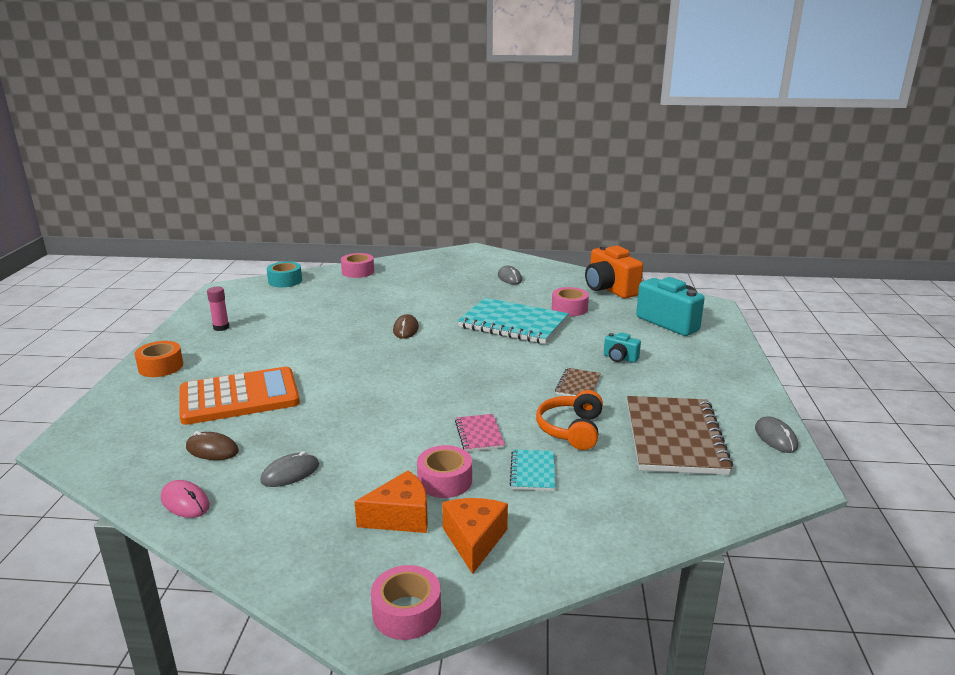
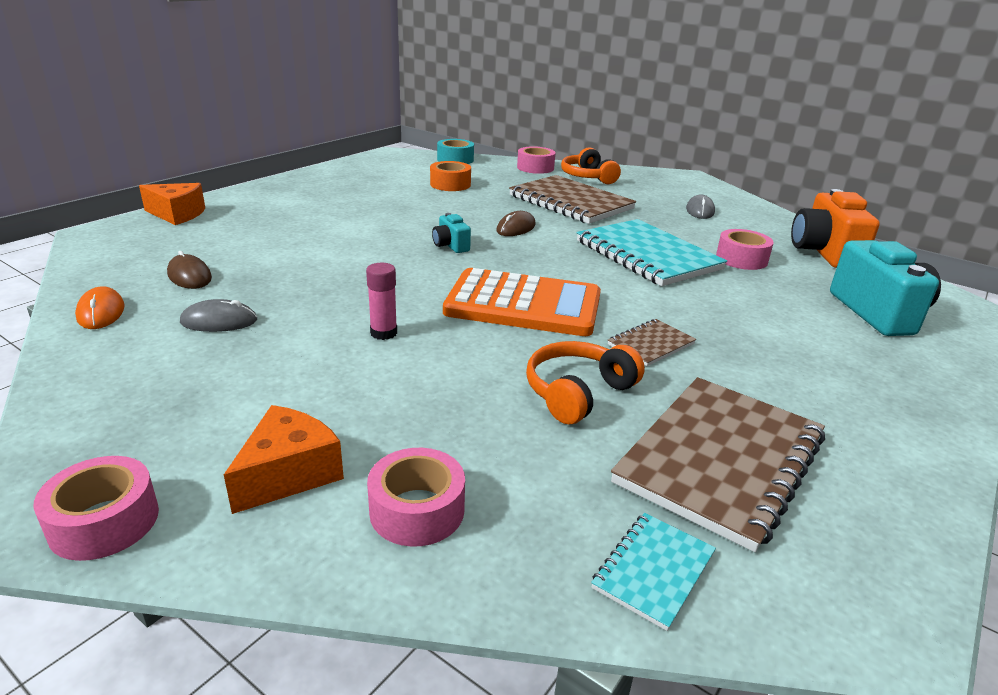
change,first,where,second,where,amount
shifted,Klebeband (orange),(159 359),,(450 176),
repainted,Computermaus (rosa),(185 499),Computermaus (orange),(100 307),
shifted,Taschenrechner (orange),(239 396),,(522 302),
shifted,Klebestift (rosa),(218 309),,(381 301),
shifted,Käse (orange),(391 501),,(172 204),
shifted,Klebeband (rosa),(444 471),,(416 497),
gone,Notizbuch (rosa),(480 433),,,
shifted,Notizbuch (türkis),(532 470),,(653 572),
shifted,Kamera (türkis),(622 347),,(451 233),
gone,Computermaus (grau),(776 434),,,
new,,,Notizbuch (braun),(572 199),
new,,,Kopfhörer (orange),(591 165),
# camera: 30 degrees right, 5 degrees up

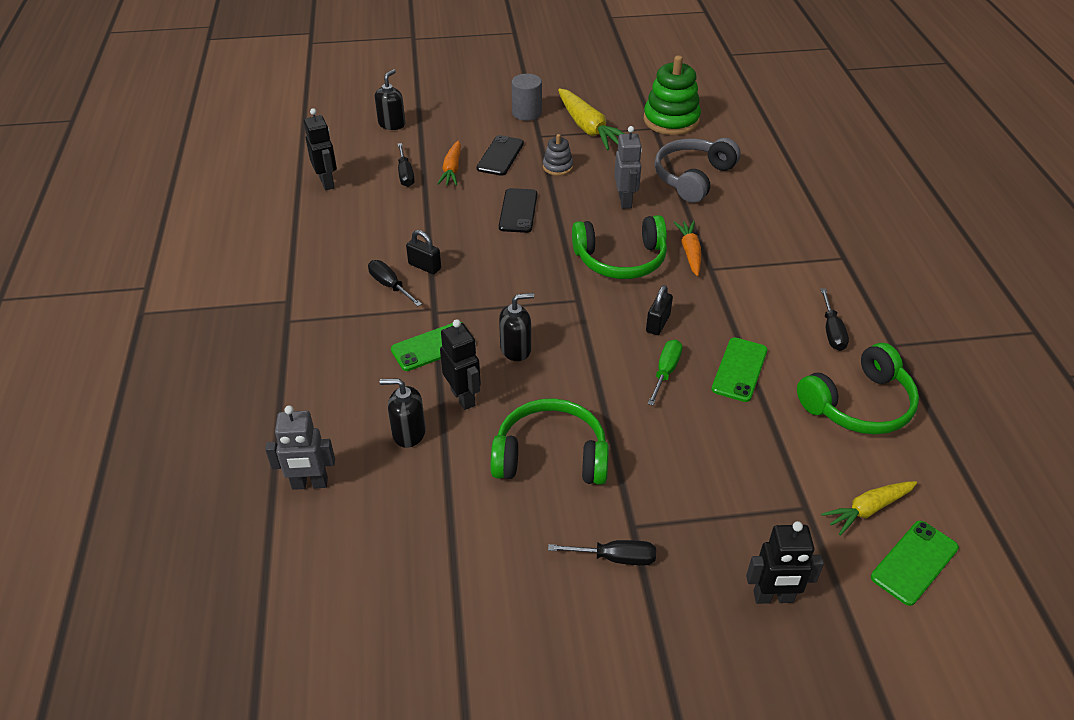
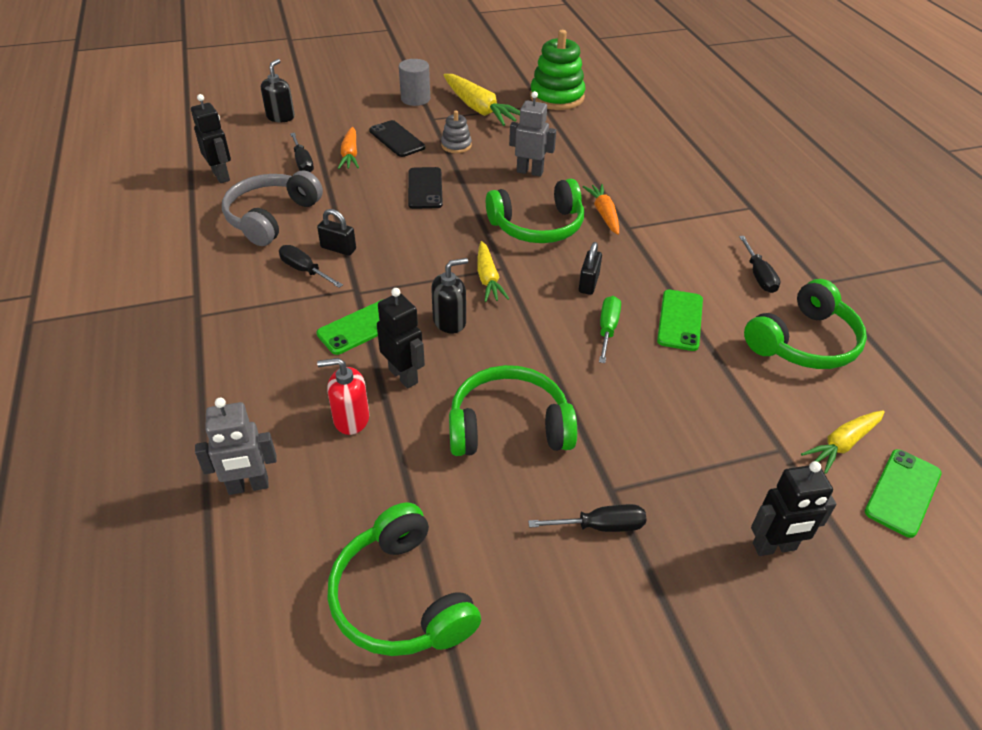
change,first,where,second,where,amount
repainted,Seifenspender (schwarz),(403 413),Seifenspender (rot),(343 396),
rotated,Handy (schwarz),(500 155),,(397 138),45 degrees counterclockwise
rotated,Roboter (grau),(628 167),,(532 134),60 degrees counterclockwise
shifted,Kopfhörer (grau),(697 170),,(272 208),
new,,,Kopfhörer (grün),(404 579),
new,,,Karotte (gelb),(493 271),
# camera: 10 degrees left, 0 degrees up

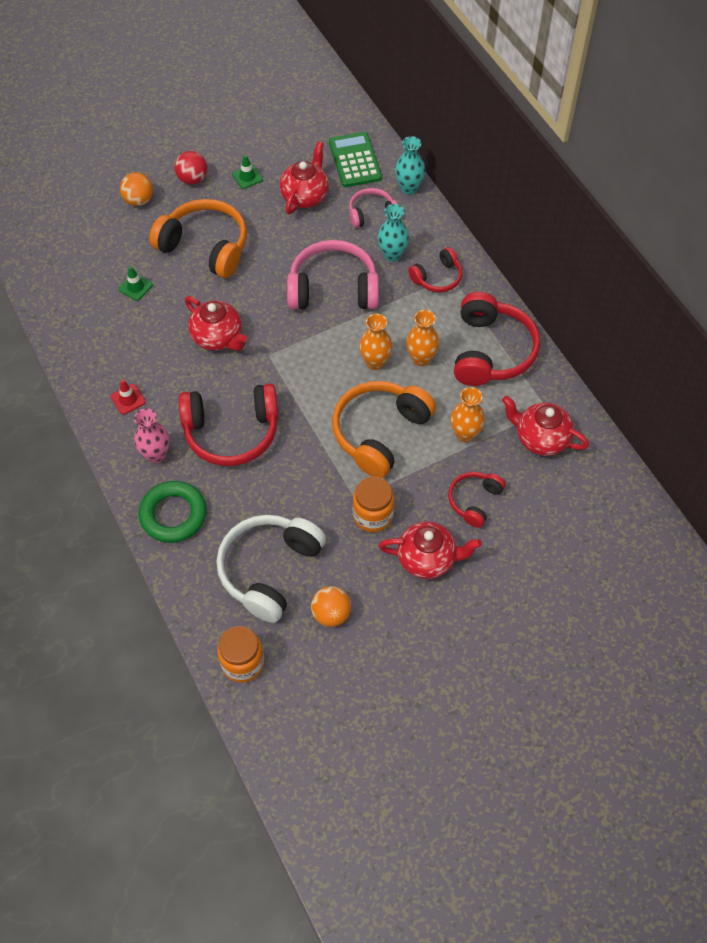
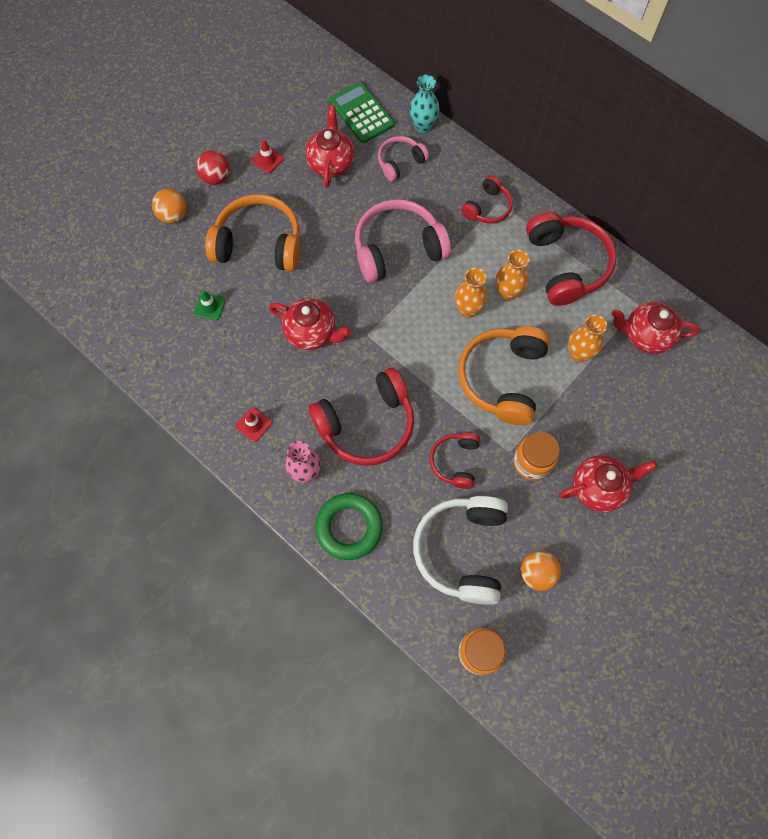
change,first,where,second,where,amount
repainted,Leitkegel (grün),(247 172),Leitkegel (rot),(268 156),
gone,Vase (türkis),(393 233),,,
shifted,Kopfhörer (rot),(477 500),,(455 461),
# camera: 20 degrees left, 10 degrees up

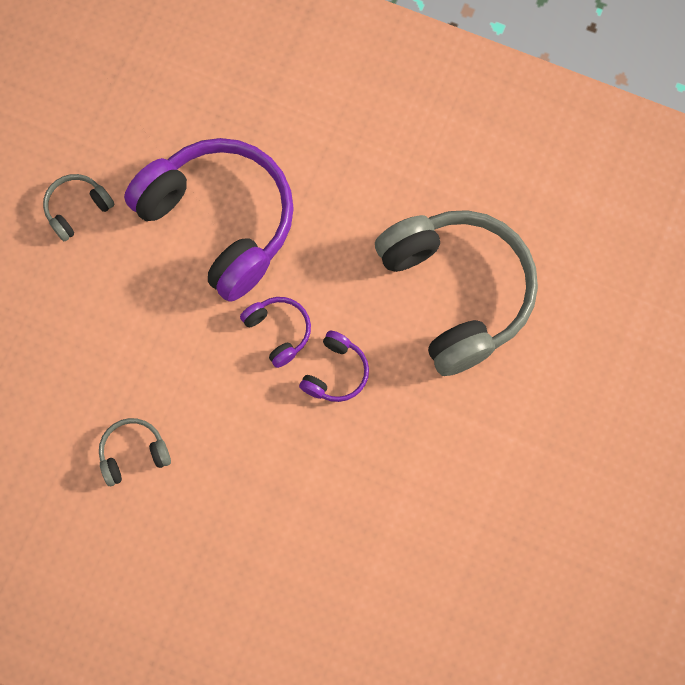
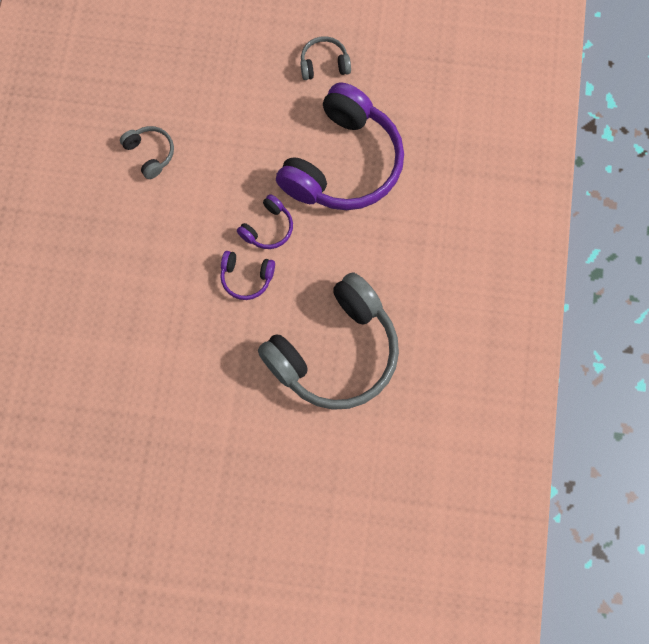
change,first,where,second,where,amount
rotated,Kopfhörer (grau),(79 207),,(325 58),45 degrees counterclockwise
# camera: 75 degrees right, 0 degrees up

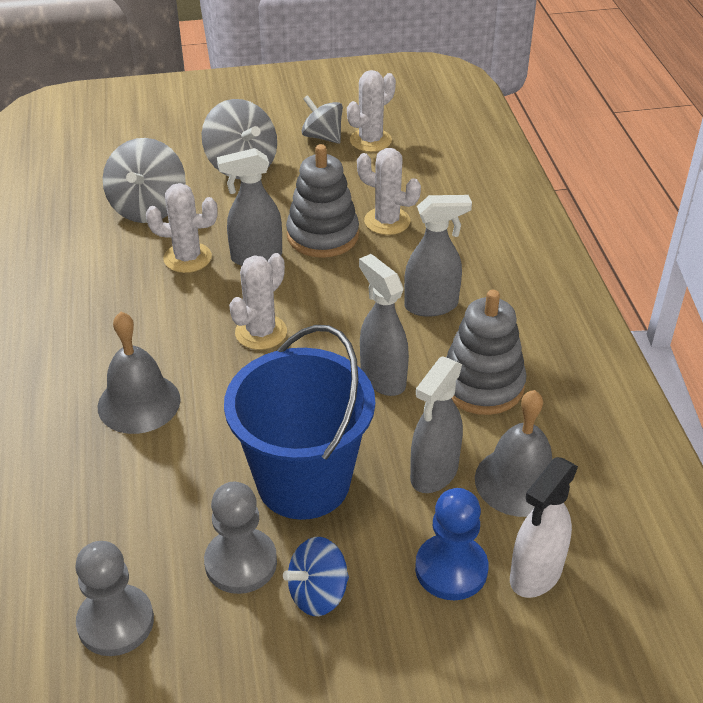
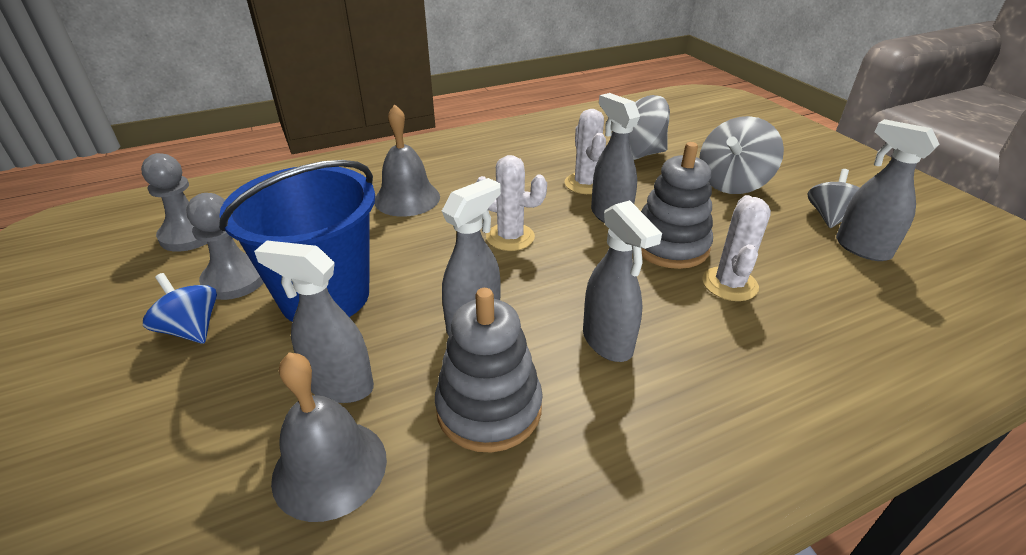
change,first,where,second,where,amount
swapped,Kaktus (weiß),(371 111),Sprühflasche (grau),(888 190),
gone,Bauer (blau),(451 544),,,
gone,Sprühflasche (weiß),(544 527),,,
# camera: 75 degrees right, 5 degrees down

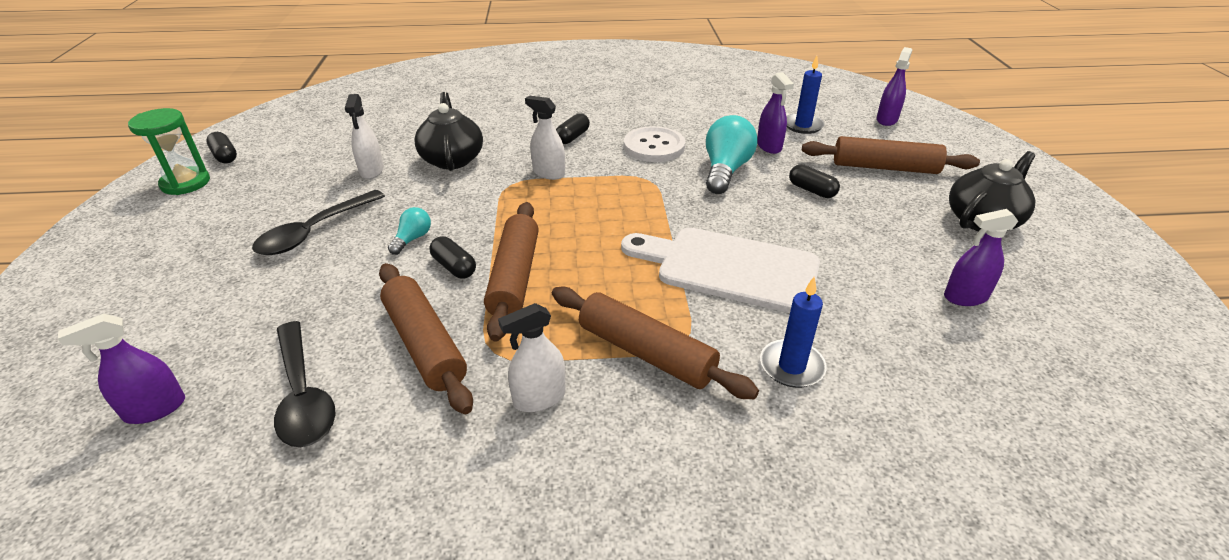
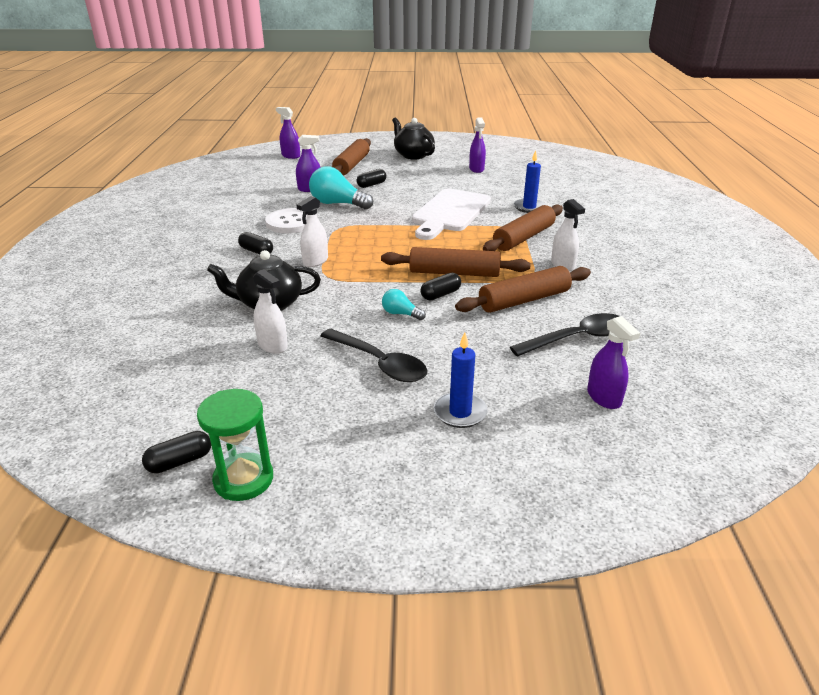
change,first,where,second,where,amount
rotated,Sprühflasche (weiß),(364 136),,(270 311),45 degrees clockwise
shifted,Kerze (blau),(805 95),,(461 380),
# camera: 85 degrees left, 5 degrees down

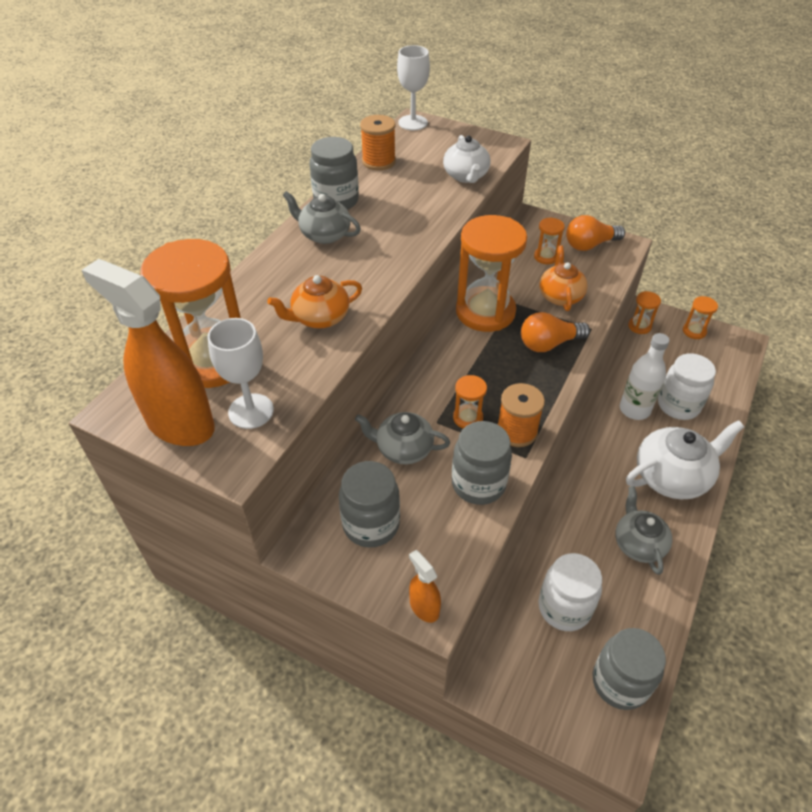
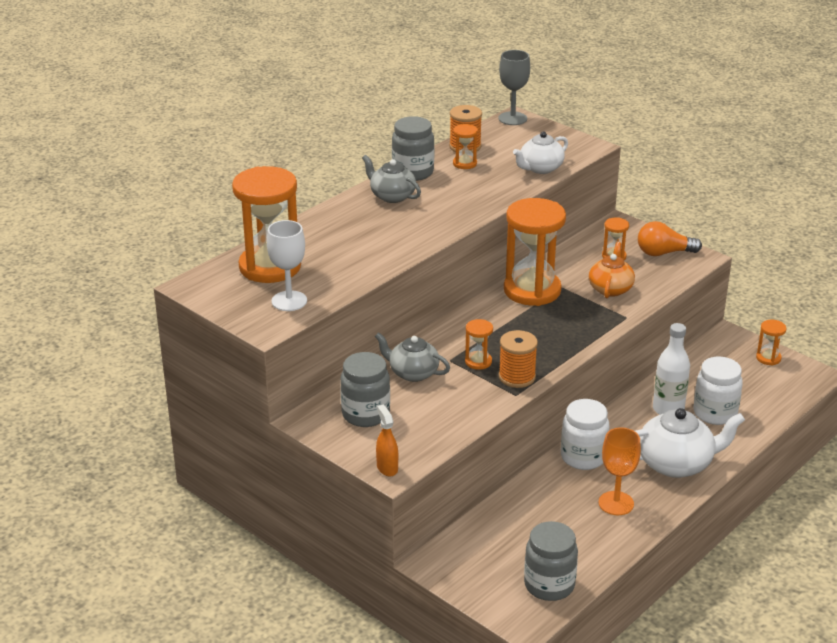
change,first,where,second,where,amount
gone,Sprühflasche (orange),(148 352),,,
gone,Teekanne (orange),(314 302),,,
repainted,Kelch (weiß),(413 87),Kelch (grau),(514 87),
rotated,Teekanne (weiß),(467 159),,(540 153),45 degrees clockwise
gone,Einmachglas (grau),(482 463),,,
gone,Glühbirne (orange),(555 332),,,
shifted,Einmachglas (weiß),(570 592),,(585 434),
swapped,Teekanne (grau),(643 530),Kelch (orange),(620 471),
shifted,Sanduhr (orange),(644 312),,(465 146),
# camera: 15 degrees right, 15 degrees down

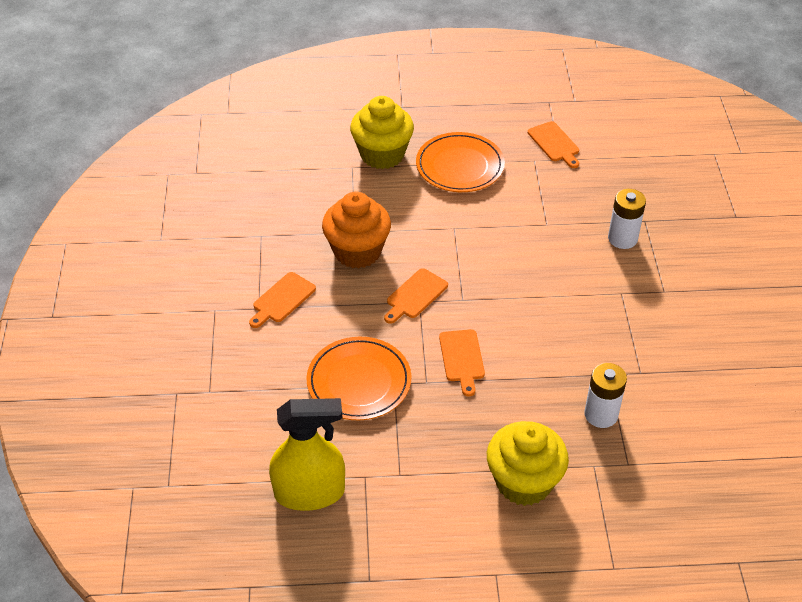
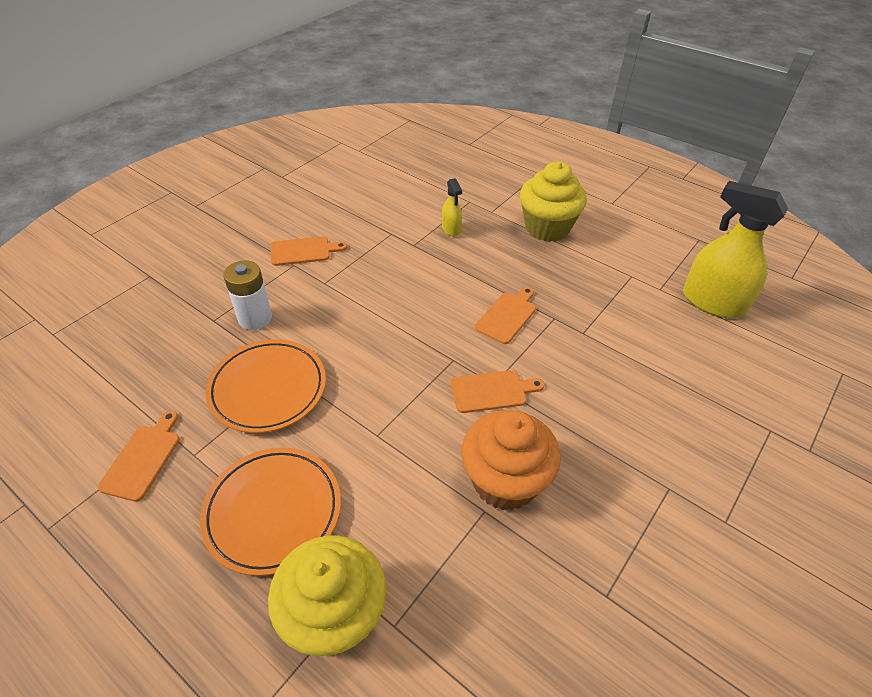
change,first,where,second,where,amount
shifted,Schneidebrett (orange),(282 300),,(309 251),
shifted,Teller (orange),(359 378),,(265 386),
swapped,Batterie (weiß),(605 395),Sprühflasche (gelb),(452 207),
# camera: 140 degrees left, 0 degrees up

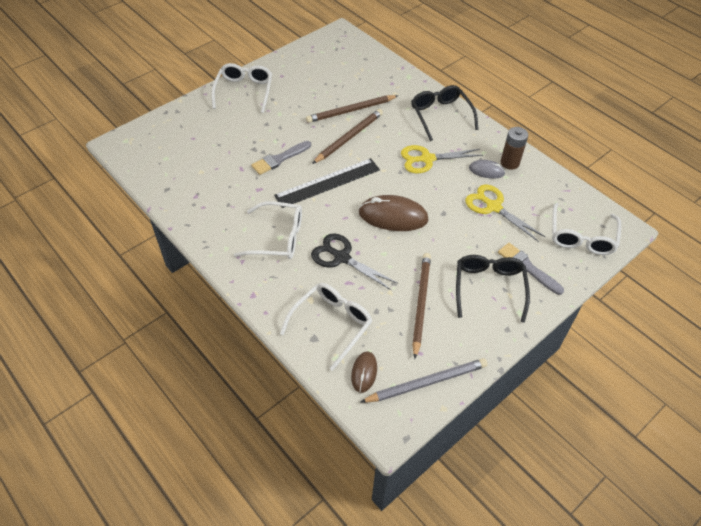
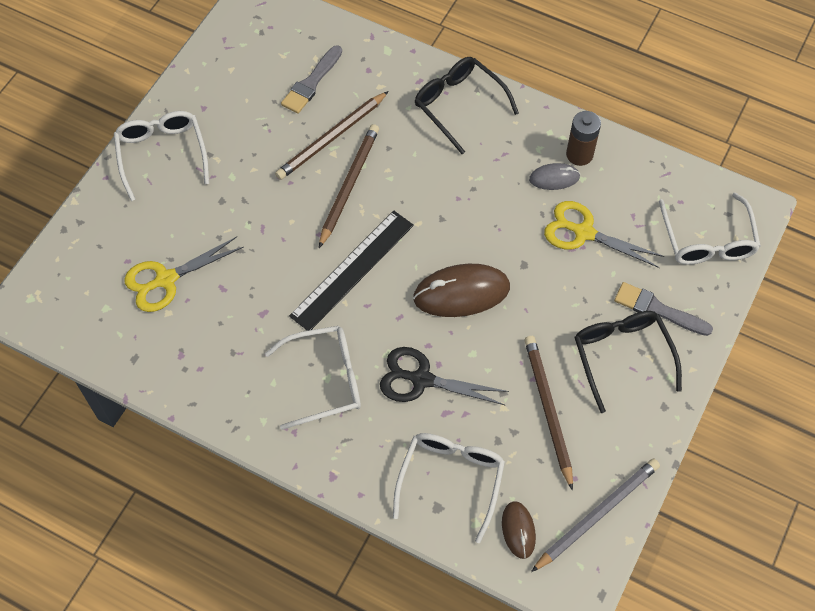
change,first,where,second,where,amount
shifted,Pinsel (grau),(281 158),,(311 79),
shifted,Schere (gelb),(442 159),,(184 274),
# camera: 20 degrees left, 10 degrees up

